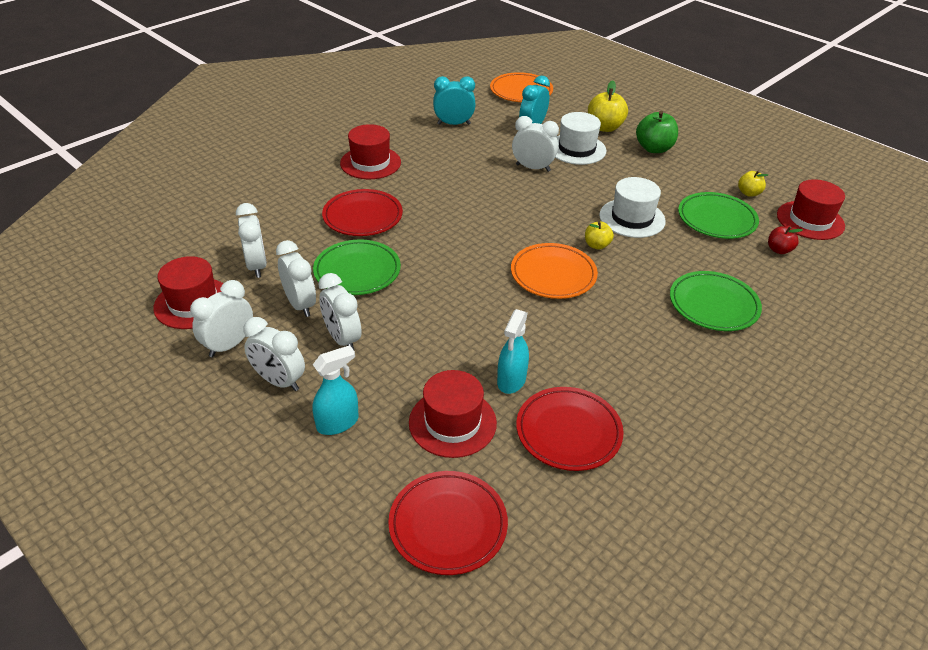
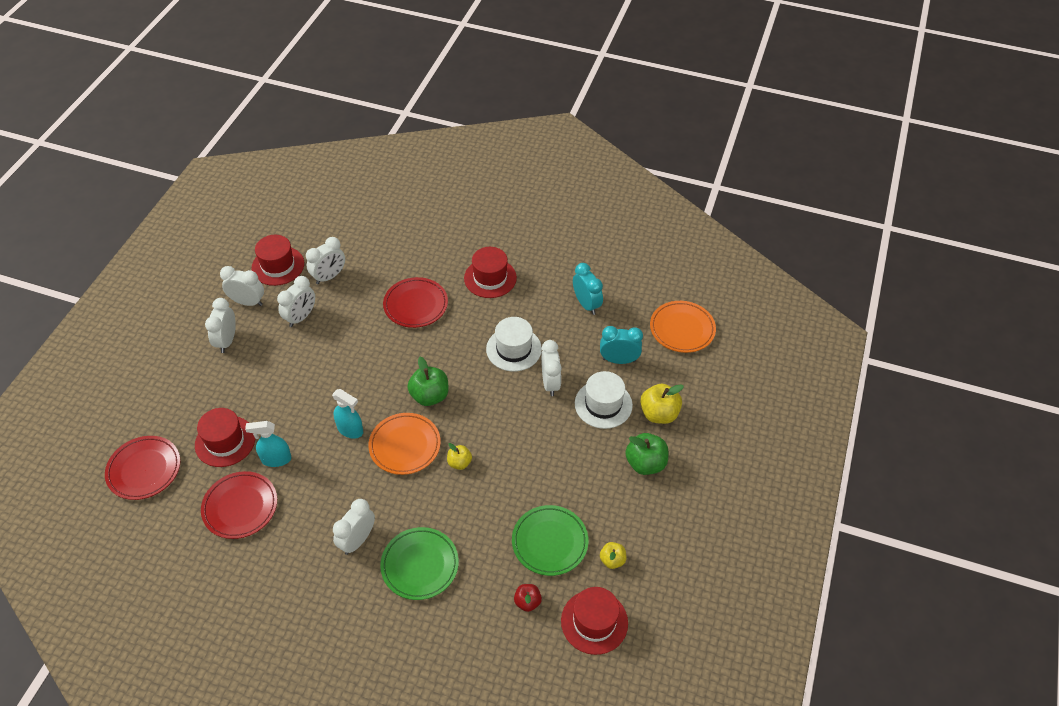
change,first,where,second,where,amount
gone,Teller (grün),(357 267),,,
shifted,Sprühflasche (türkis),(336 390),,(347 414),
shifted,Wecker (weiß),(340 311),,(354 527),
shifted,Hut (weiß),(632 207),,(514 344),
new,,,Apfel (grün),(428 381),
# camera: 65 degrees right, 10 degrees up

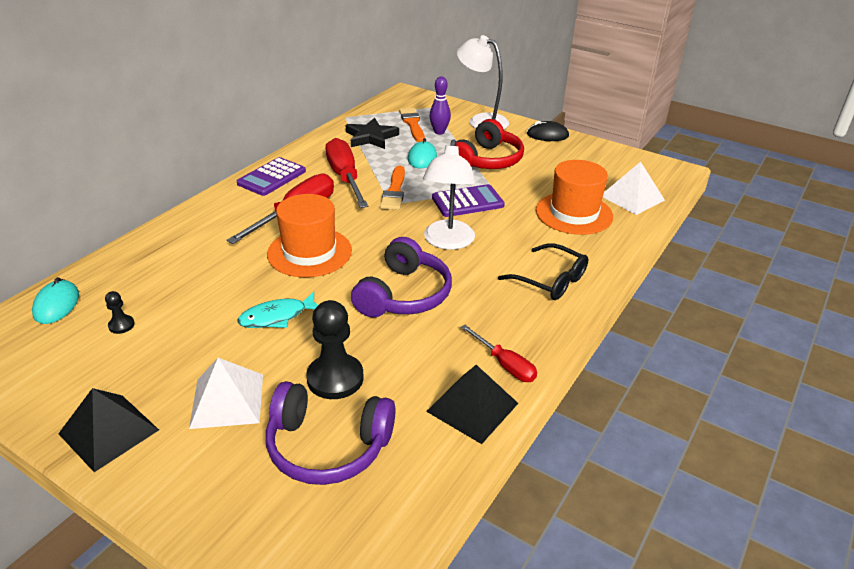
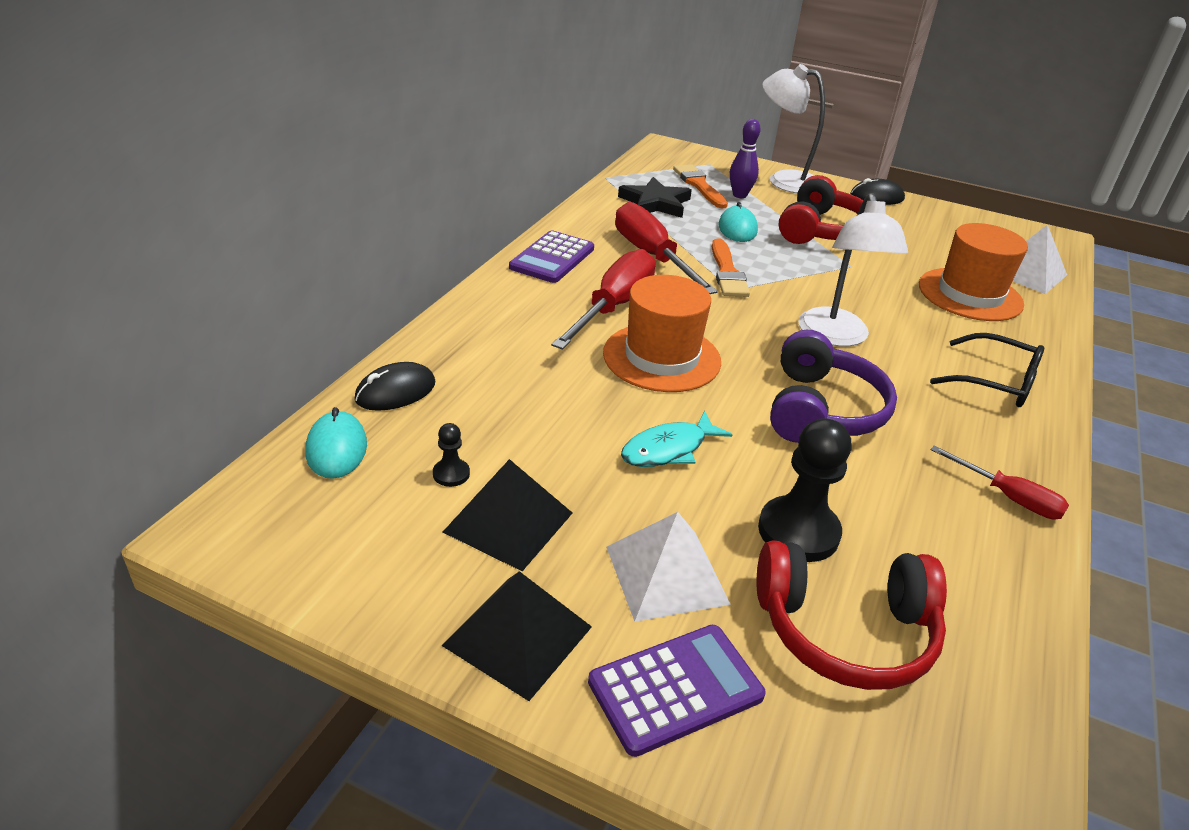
change,first,where,second,where,amount
repainted,Kopfhörer (lila),(330 433),Kopfhörer (rot),(851 615),
shifted,Pyramide (schwarz),(472 404),,(507 515),
shifted,Taschenrechner (lila),(468 200),,(677 691),
new,,,Computermaus (schwarz),(394 386),
# camera: 10 degrees left, 0 degrees up

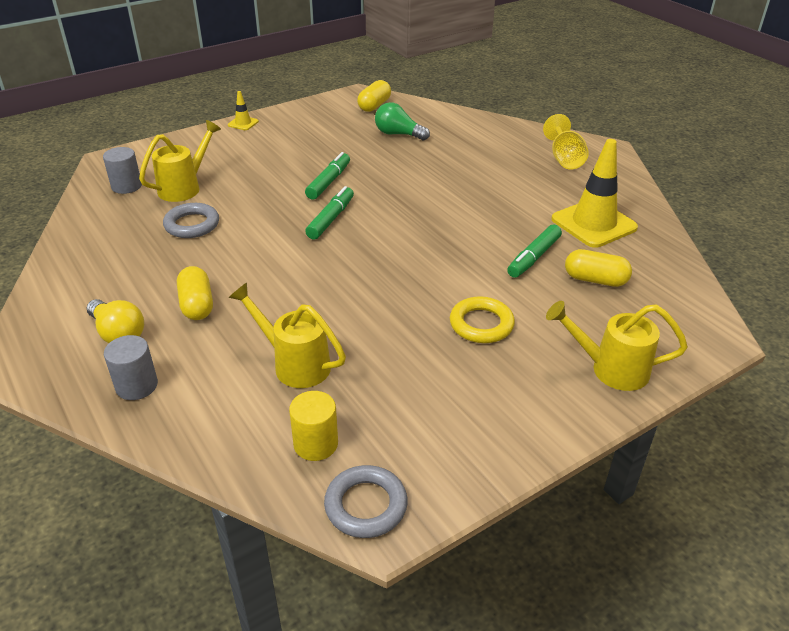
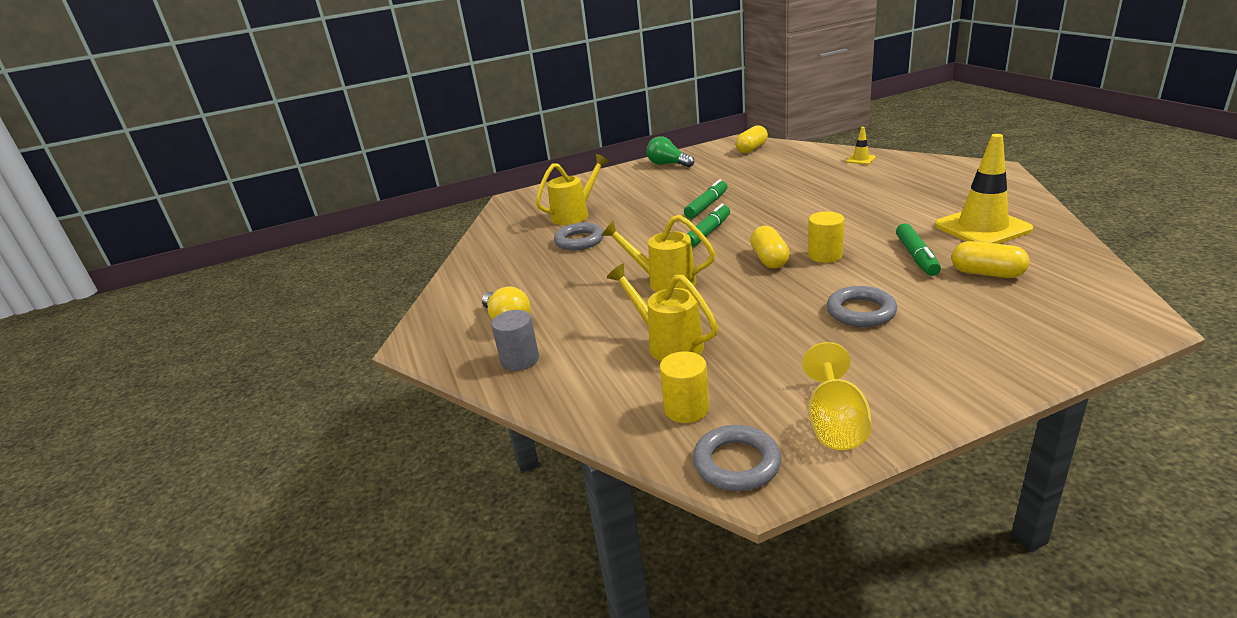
change,first,where,second,where,amount
gone,Vollzylinder (grau),(122 170),,,
shifted,Kapsel (gelb),(195 293),,(770 247),
shifted,Leitkegel (gelb),(243 110),,(861 146),
shifted,Glühbirne (grün),(402 121),,(670 151),
repainted,Ring (gelb),(482 319),Ring (grau),(862 306),
rotated,Filzstift (grün),(534 251),,(918 249),45 degrees counterclockwise
shifted,Kelch (gelb),(566 141),,(837 396),
shifted,Gießkanne (gelb),(617 346),,(658 253),
new,,,Vollzylinder (gelb),(826 237),
# camera: 15 degrees right, 10 degrees down

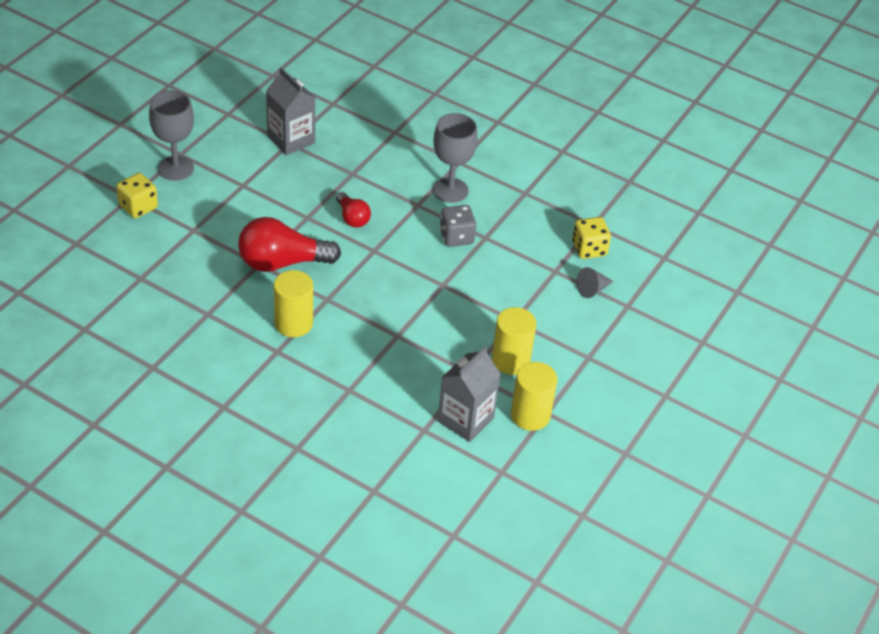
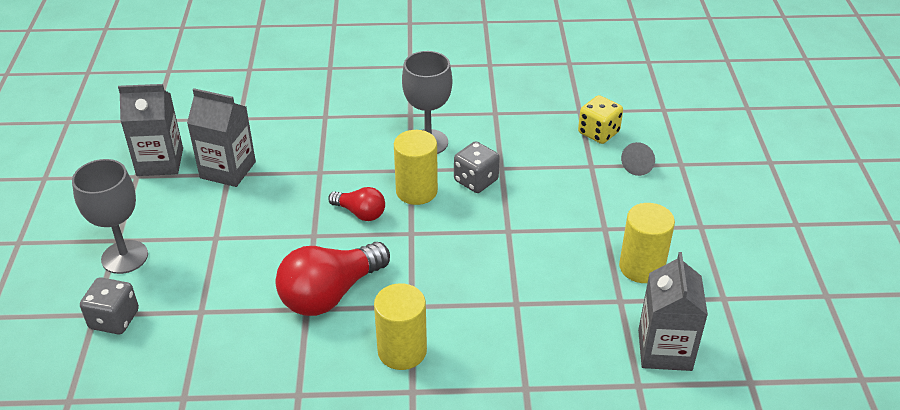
change,first,where,second,where,amount
repainted,Spielwürfel (gelb),(137 195),Spielwürfel (grau),(109 305),
shifted,Vollzylinder (gelb),(534 396),,(416 167),
new,,,Getränkekarton (grau),(150 130),
# camera: 30 degrees left, 5 degrees down

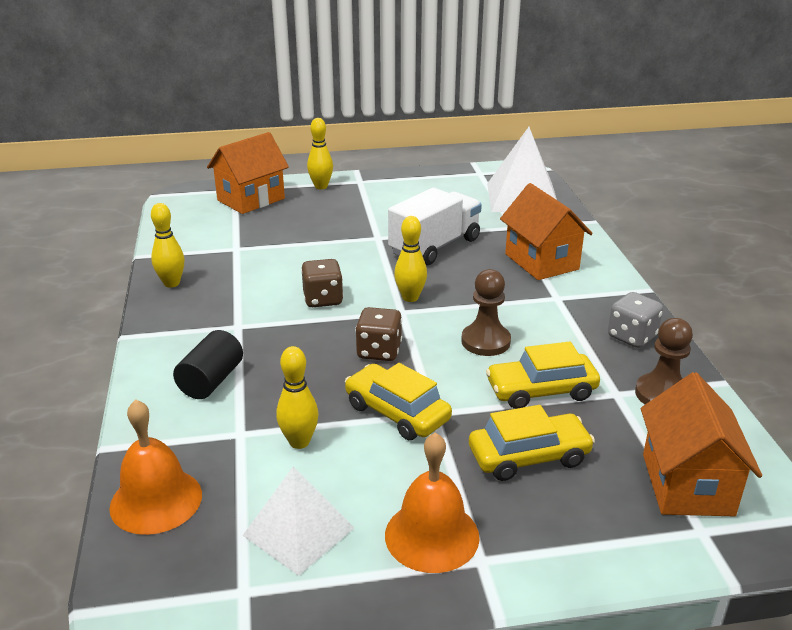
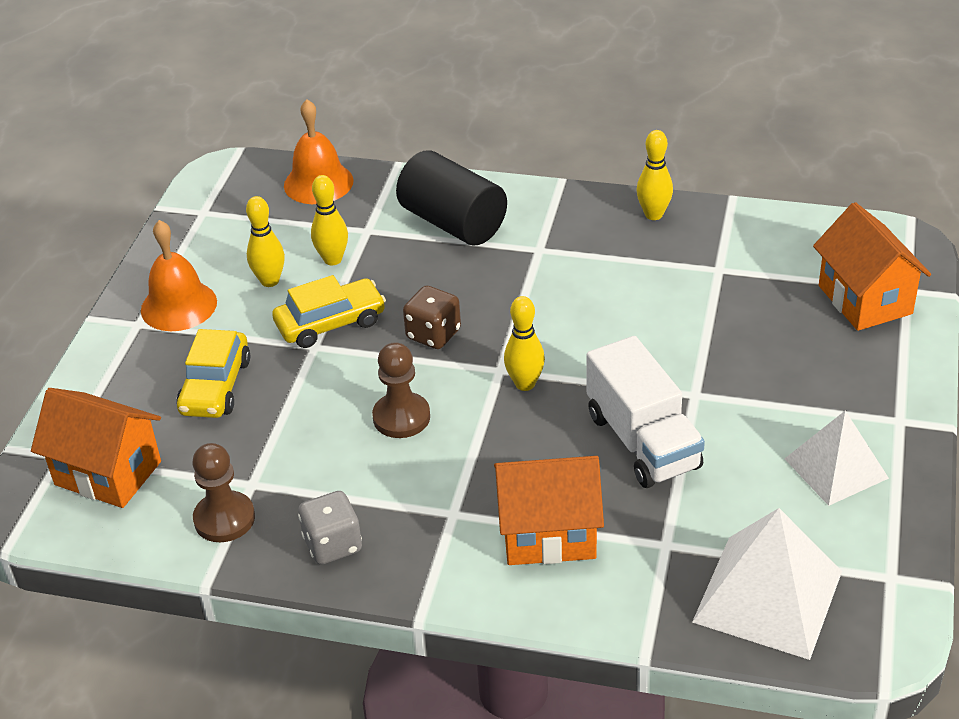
change,first,where,second,where,amount
scaled,Vollzylinder (schwarz),(208 364),,(451 197),x1.56
shifted,Pyramide (weiß),(298 521),,(837 458),
gone,Spielwürfel (braun),(322 283),,,
shifted,Bowlingkegel (gelb),(320 153),,(265 241),
gone,Auto (gelb),(543 375),,,
# camera: 115 degrees right, 10 degrees up

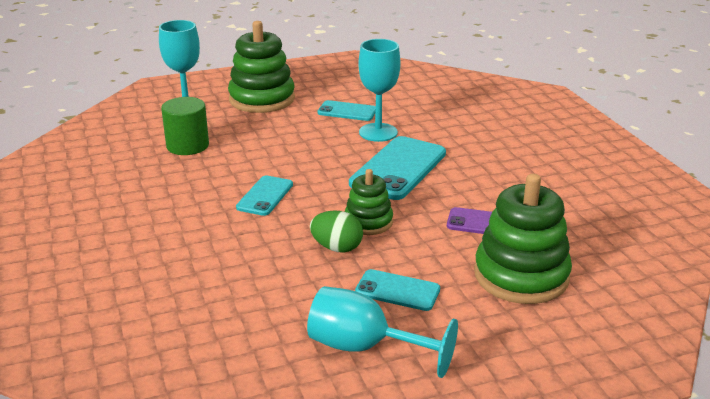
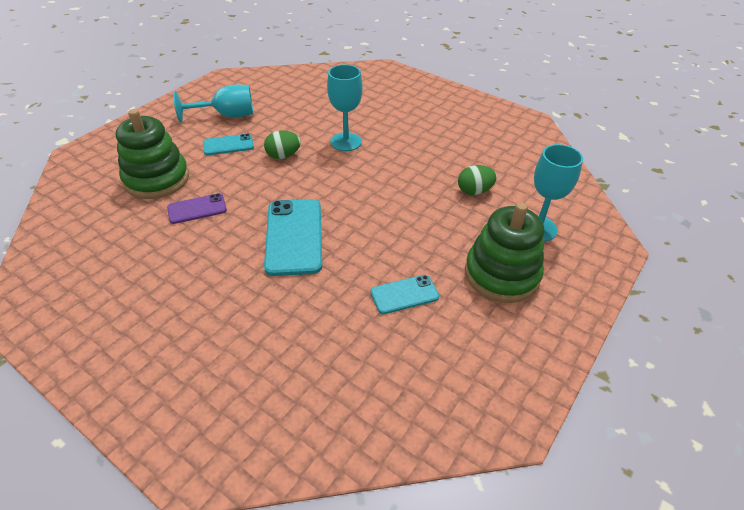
change,first,where,second,where,amount
swapped,Vollzylinder (grün),(185 126),Ei (grün),(477 180),
gone,Handy (türkis),(264 196),,,
gone,Stapelspielzeug (grün),(369 202),,,
shifted,Kelch (türkis),(379 90),,(345 107),
# camera: 145 degrees right, 15 degrees up

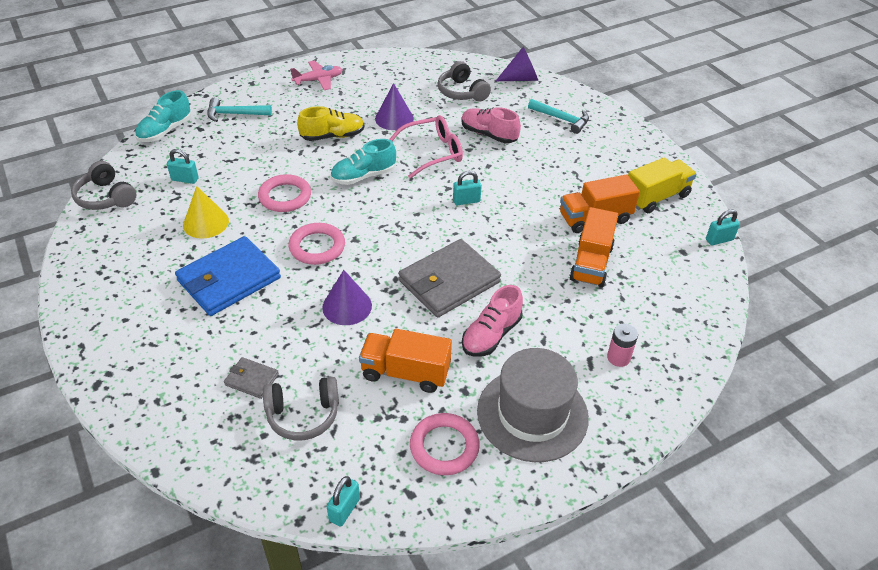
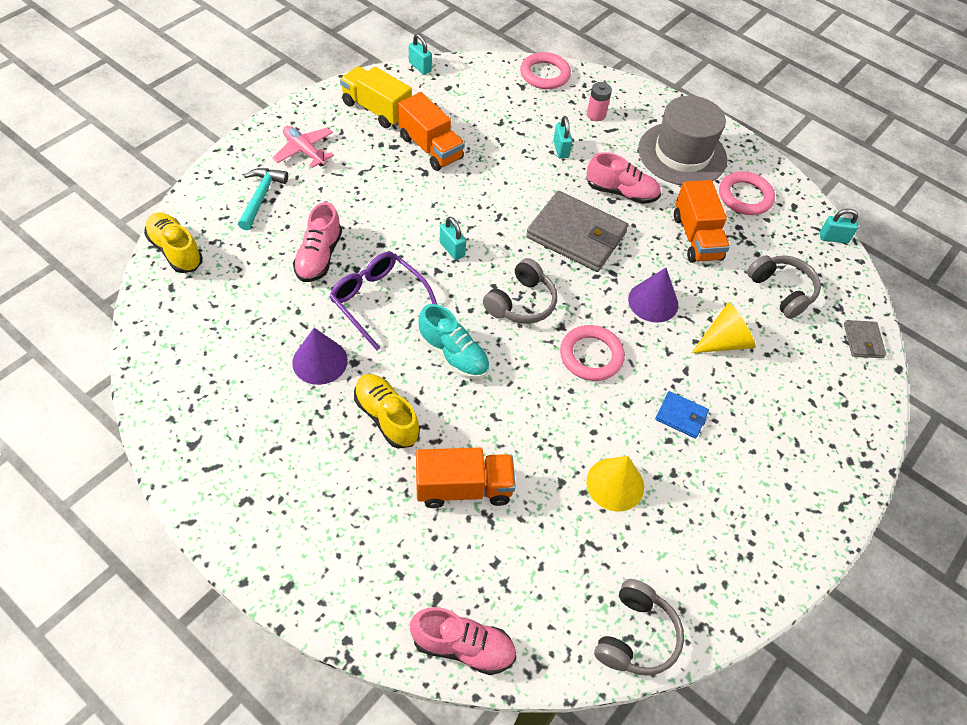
change,first,where,second,where,amount
repainted,Schuh (türkis),(163 116),Schuh (rosa),(463 641),
shifted,Vorhängeschloss (türkis),(183 166),,(562 137),
scaled,Geldbörse (blau),(228 276),,(682 414),x0.47
gone,Hammer (türkis),(239 110),,,
shifted,Geldbörse (grau),(251 378),,(865 339),
shifted,Ring (rosa),(284 193),,(545 70),
shifted,Flugzeug (rosa),(316 75),,(303 147),
repainted,Brille (rosa),(426 147),Brille (lila),(383 301),
shifted,Kopfhörer (grau),(464 81),,(520 291),
swapped,Kegel (lila),(517 64),Schuh (gelb),(173 242),
shifted,Lastwagen (orange),(593 247),,(466 477),
new,,,Kegel (gelb),(724 327),
# camera: 115 degrees left, 10 degrees up

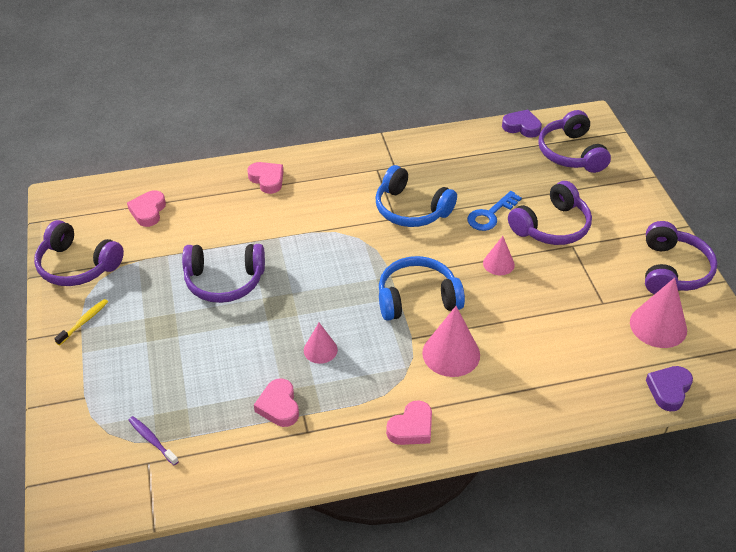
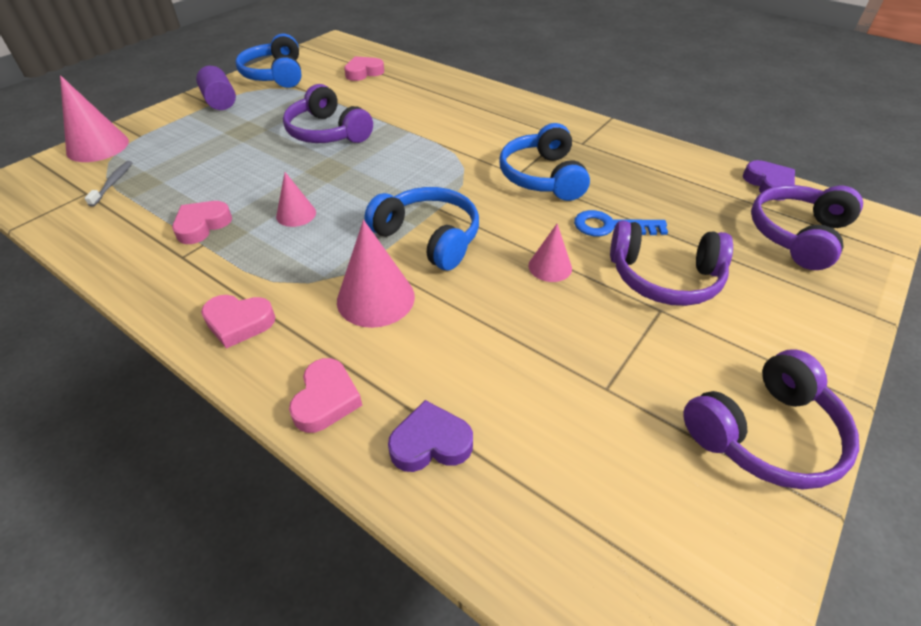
change,first,where,second,where,amount
repainted,Kopfhörer (lila),(79 253),Kopfhörer (blau),(268 61),
swapped,Zahnbürste (gelb),(81 322),Vollzylinder (lila),(216 88),
repainted,Zahnbürste (lila),(153 440),Zahnbürste (grau),(108 184),
shifted,Herz (rosa),(265 178),,(325 395),
shifted,Kegel (rosa),(658 313),,(94 118),
shifted,Herz (lila),(669 388),,(430 436),
# camera: 50 degrees right, 0 degrees up

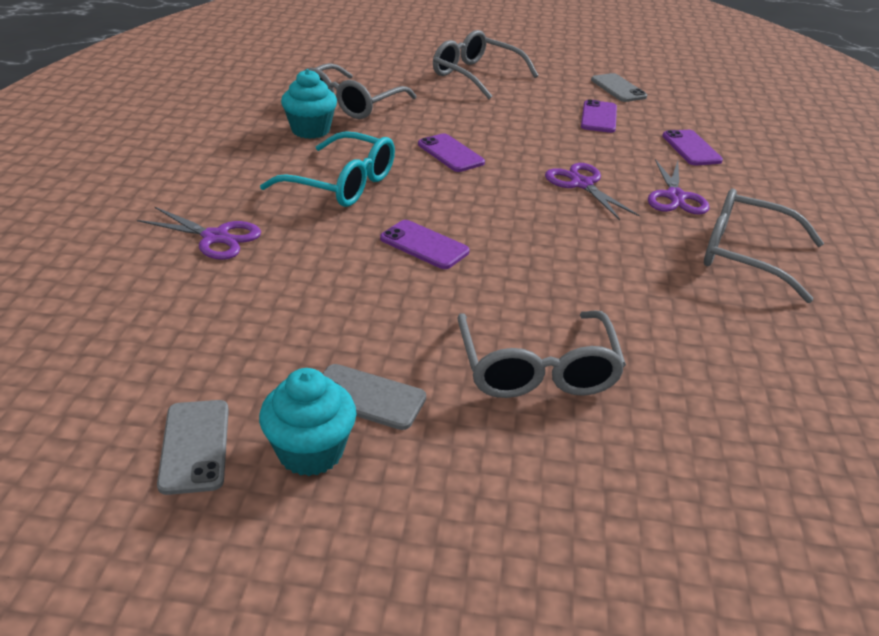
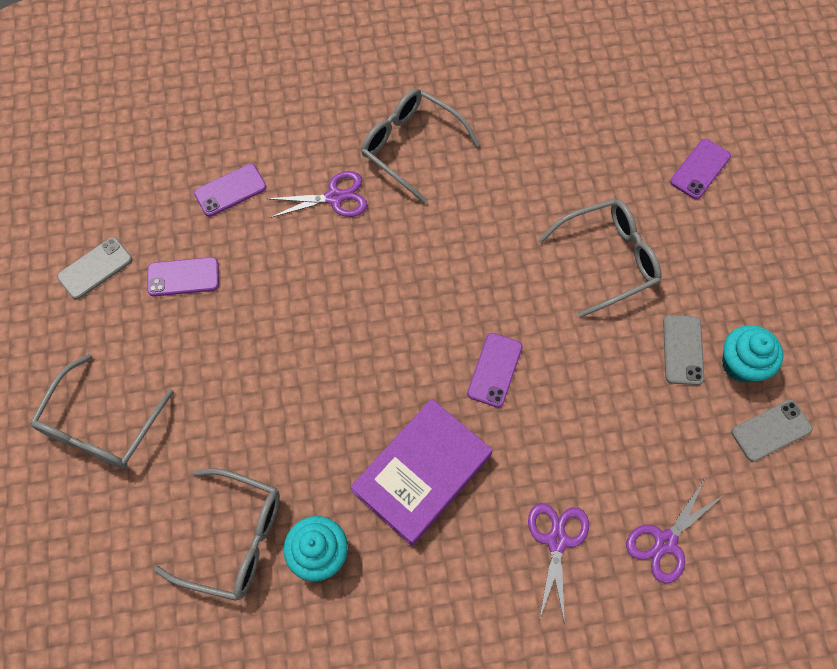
change,first,where,second,where,amount
swapped,Brille (türkis),(327 169),Buch (lila),(421 472),
shifted,Handy (lila),(451 152),,(700 169),
shifted,Schere (lila),(592 191),,(675 530),
rotated,Brille (grau),(764 246),,(420 146),120 degrees clockwise
# camera: 105 degrees left, 30 degrees up

